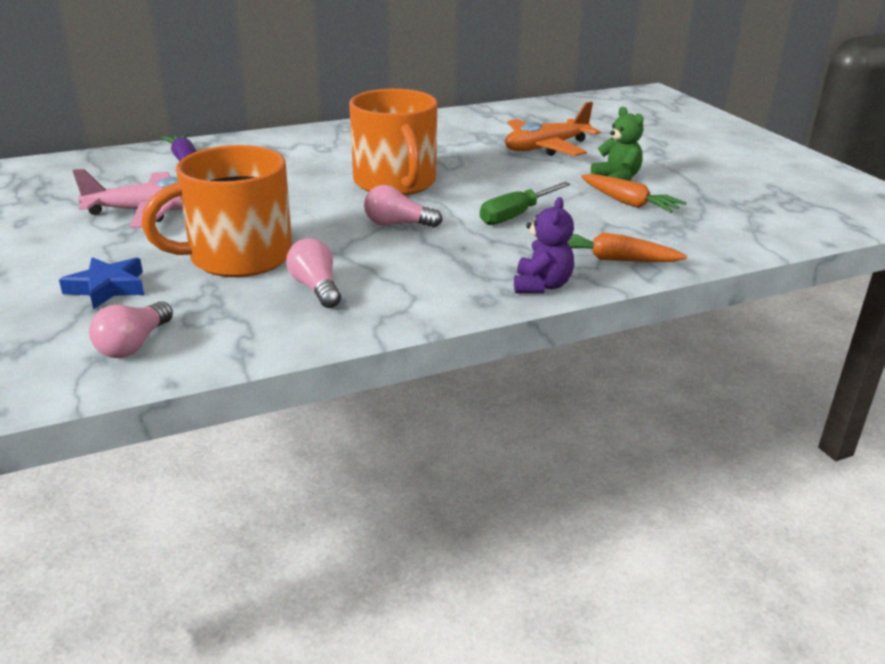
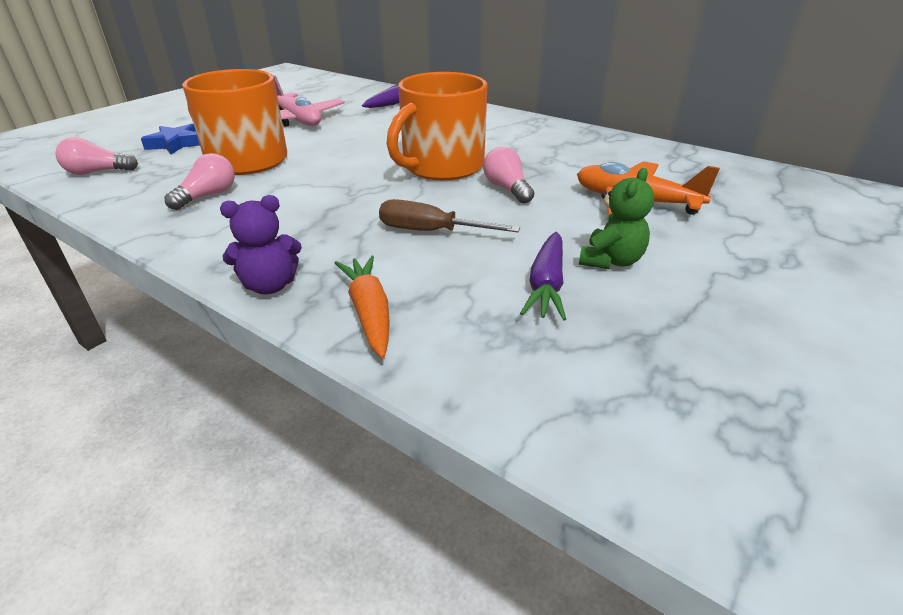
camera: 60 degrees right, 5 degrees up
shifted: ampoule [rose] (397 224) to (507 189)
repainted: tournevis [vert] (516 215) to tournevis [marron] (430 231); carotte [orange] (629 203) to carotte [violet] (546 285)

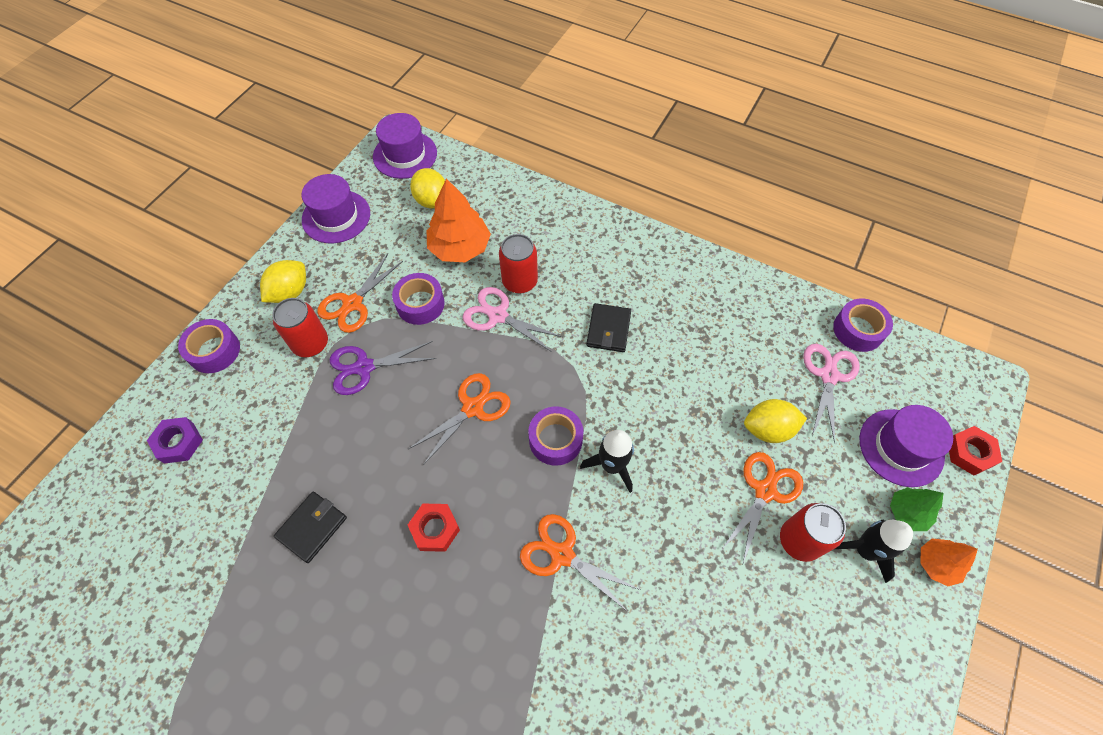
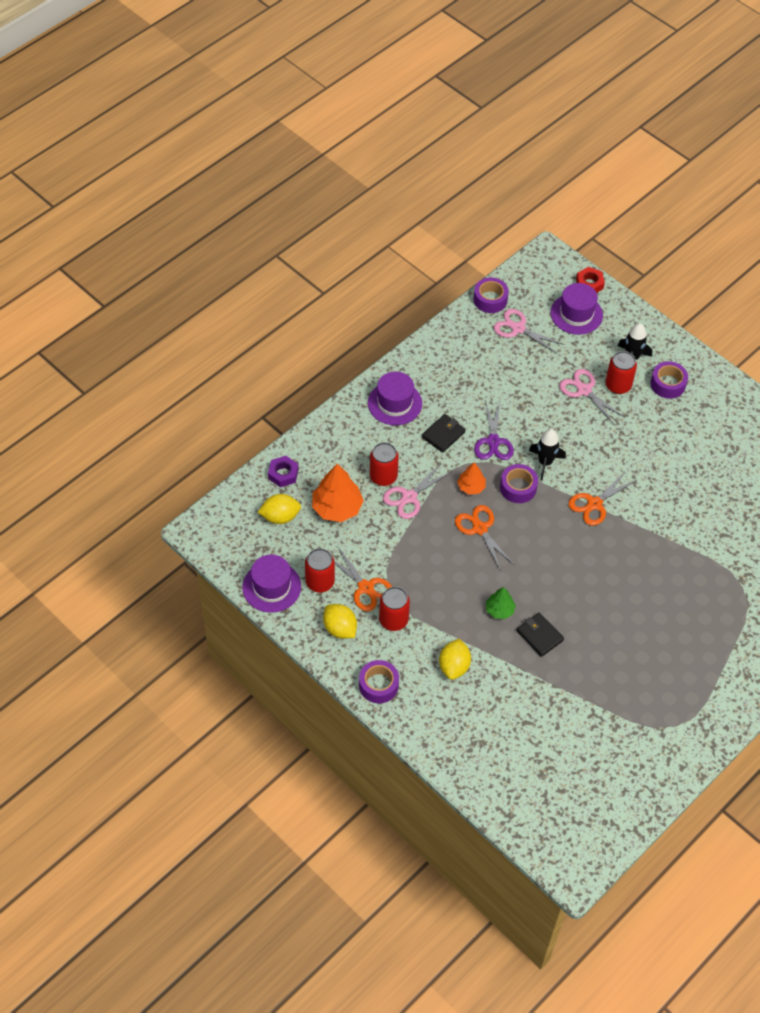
camera: 75 degrees left, 5 degrees down
gone: écrou [rouge] (435 529)
new: canette [rouge] (320 582)
shifted: écrou [violet] (179 443) to (283 474); ciseaux [violet] (364 367) to (493 441); chapeau [violet] (405 155) to (395 403); ruban adhésif [violet] (420 304) to (668 384); citron [jaune] (768 429) to (454 666); arbre [vert] (907 512) to (499 610); arbre [orange] (936 564) to (471 487)
repainted: ciseaux [orange] (765 491) to ciseaux [rose] (584 390)
rotated: portefeuille [noir] (608 329) = (443 435) 75 degrees counterclockwise

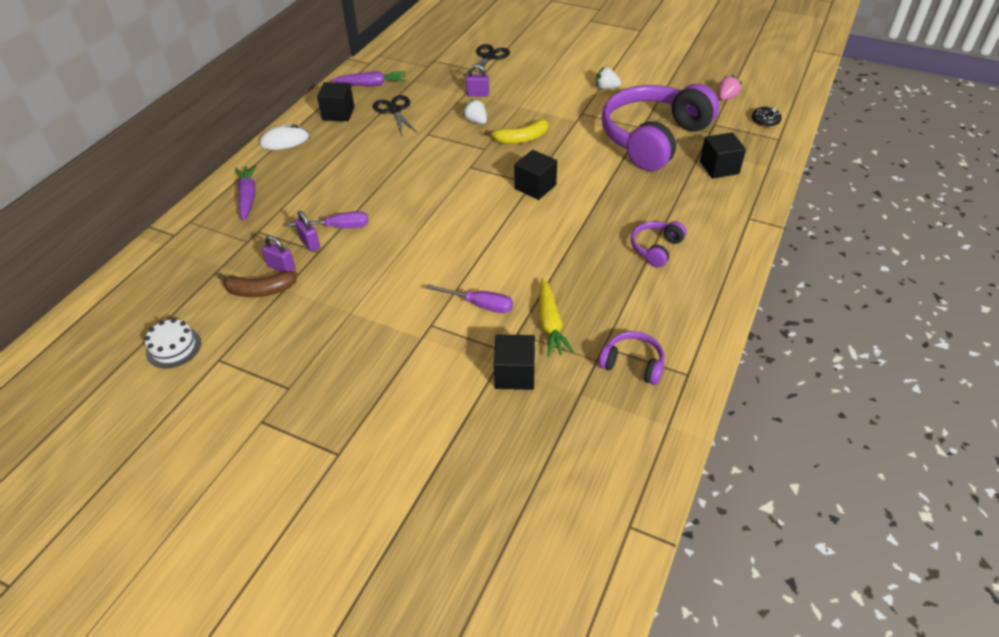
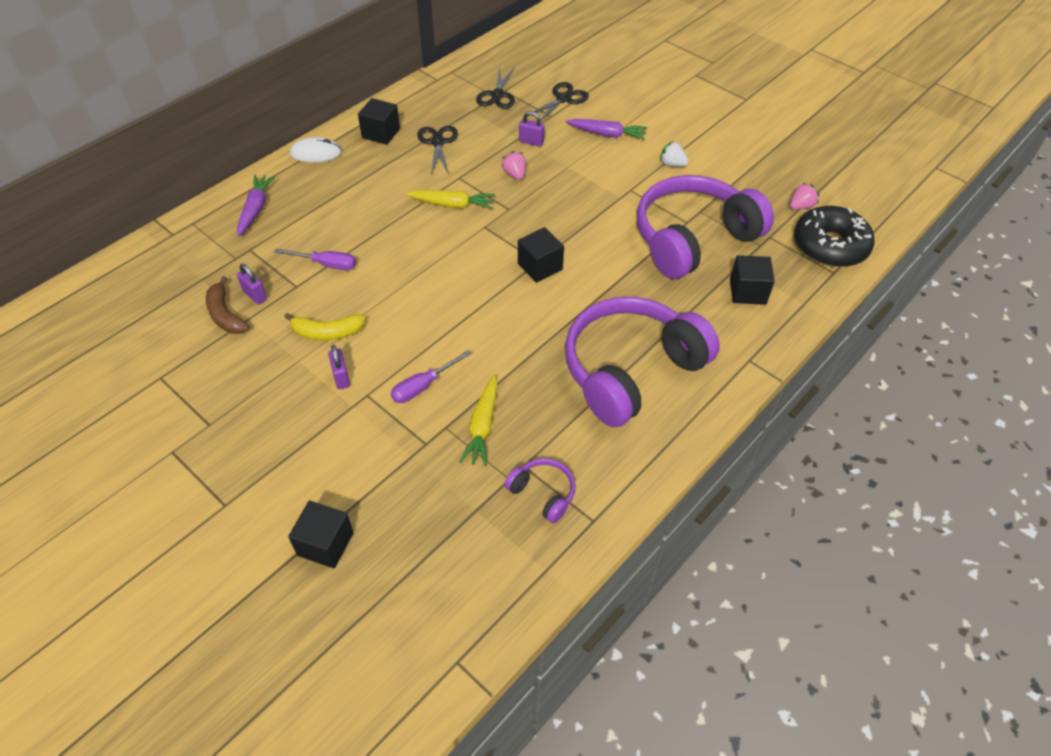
camera: 15 degrees right, 5 degrees up
gone: gâteau [blanc] (173 347)
new: carotte [jaune] (452 205); ciseaux [noir] (497 95)
shifted: cadenas [violet] (310 243) to (341 377); carotte [violet] (371 85) to (607 134); banane [jaune] (521 139) to (327 332); cube [noir] (514 374) to (325 544)
repainted: fraise [blanc] (476 121) to fraise [rose] (515 174)
rotated: banane [marron] (260 290) = (225 315) 45 degrees clockwise; tournevis [violet] (480 305) = (423 386) 105 degrees clockwise
scaled: casque audio [violet] (656 248) = (631 370) x2.39; beignet [noir] (765 121) = (830 246) x2.34

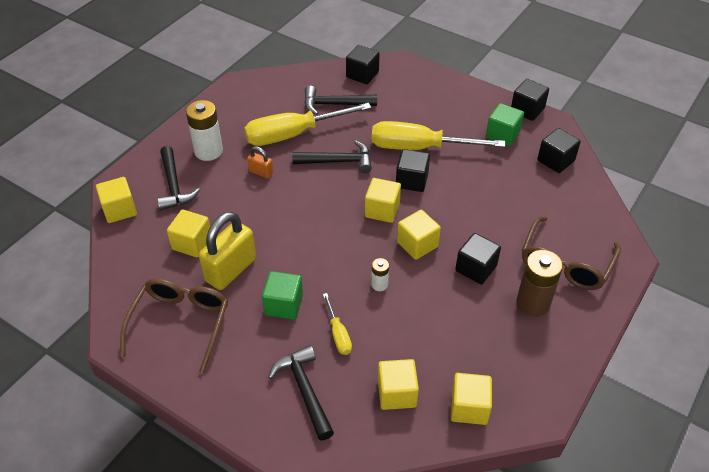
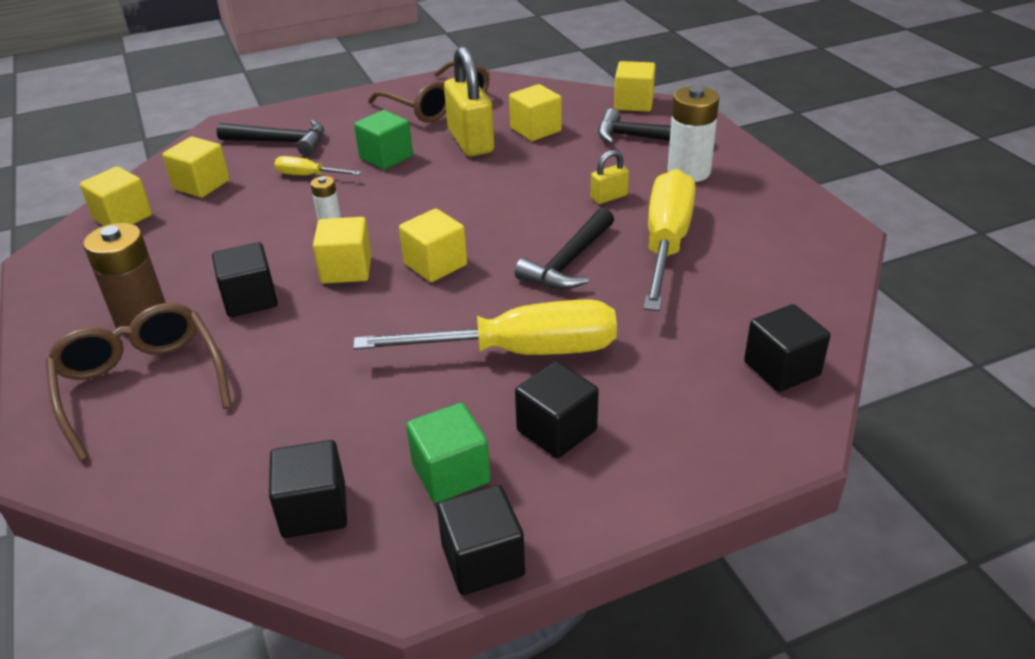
camera: 125 degrees right, 10 degrees down
gone: marteau [noir] (334 104)
shifted: cube [noir] (411 180) to (556 430)
repainted: cadenas [orange] (261 172) to cadenas [jaune] (609 197)
rotated: tournevis [jaune] (419 148) = (520 351) 45 degrees clockwise

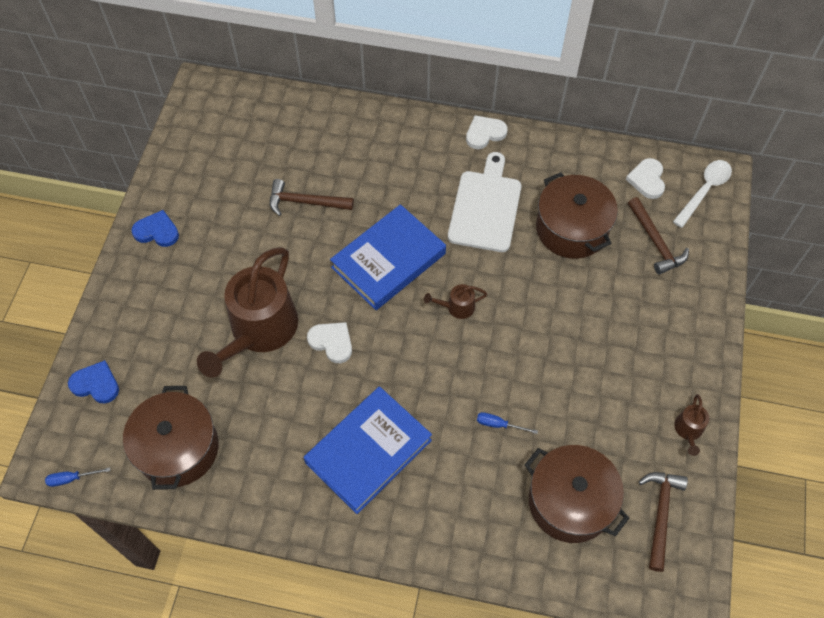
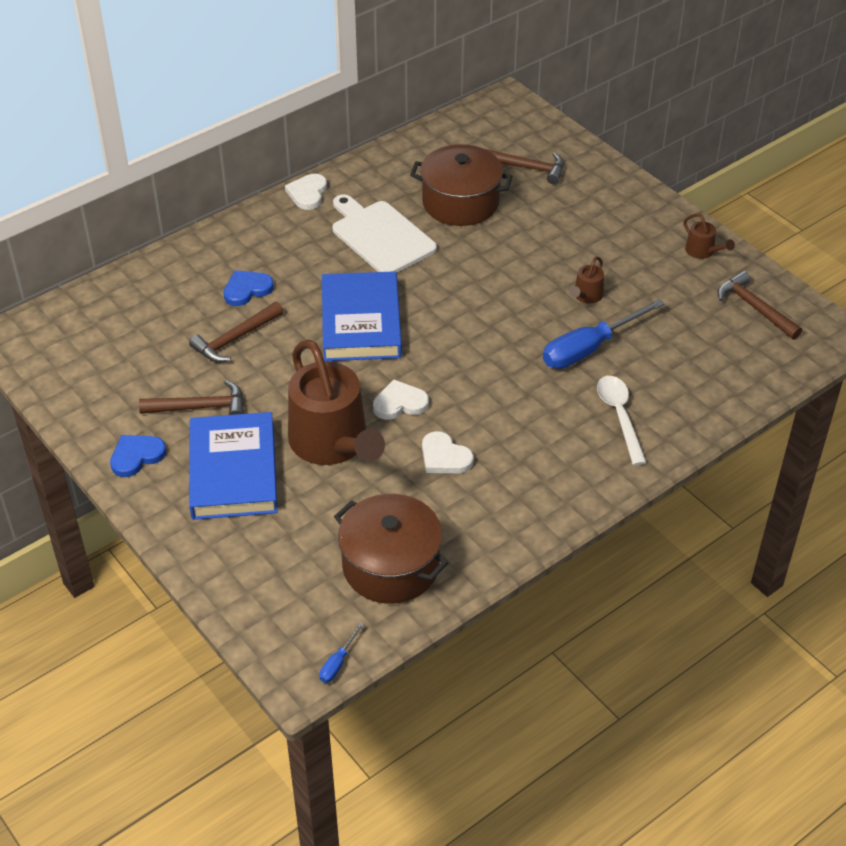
camera: 50 degrees left, 15 degrees down
gone: marmite [marron] (570 502)
new: marteau [marron] (200 407)
shifted: cœur [bleu] (96 384) to (247 289); livre [bleu] (368 451) to (233 471); arrosoir [marron] (457 307) to (586 296); cœur [blanc] (647 180) to (444 457); cuillère [blanc] (704 191) to (619 416)
scaled: tournevis [bleu] (498 424) = (589 348) x2.29

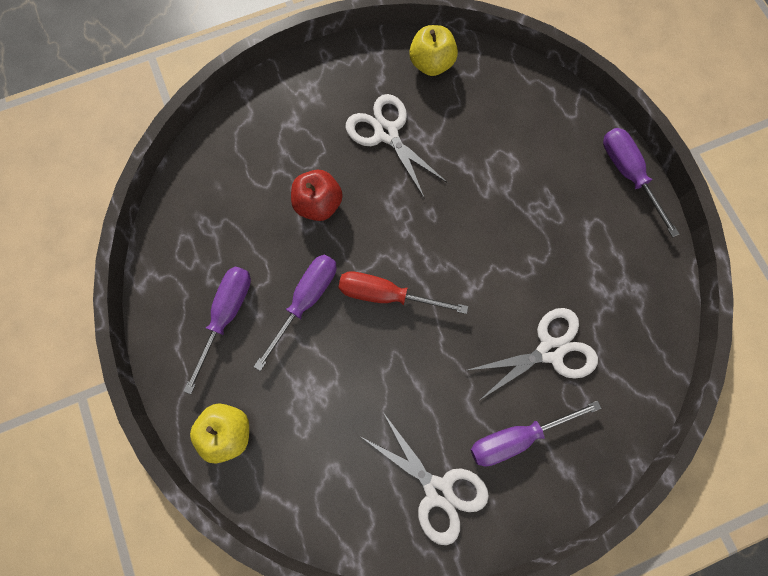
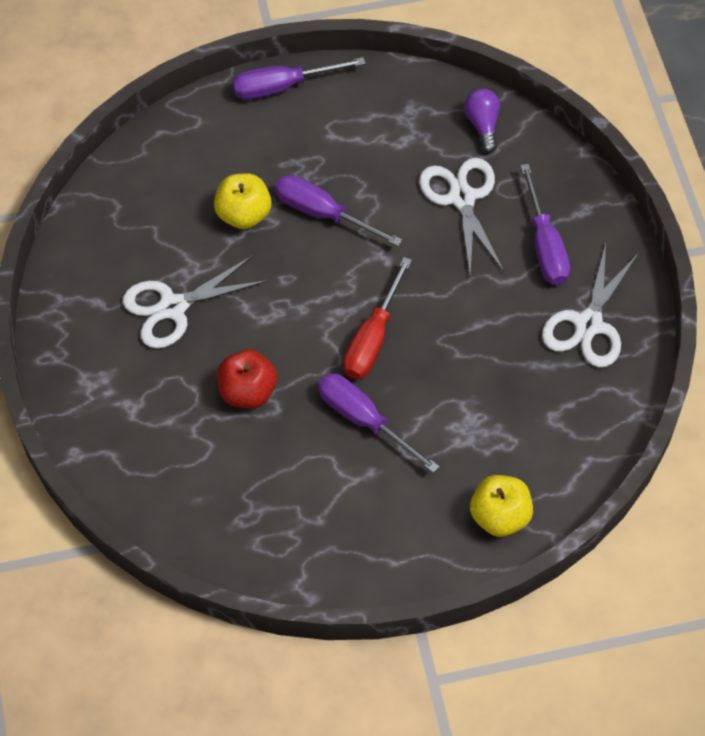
camera: 80 degrees left, 15 degrees down
new: ampoule [violet] (482 125)
shifted: tournevis [violet] (226 316) to (323 213); pomme [jaune] (431 64) to (244 214)
rotated: ciseaux [blanc] (438 490) = (588 324) 150 degrees clockwise

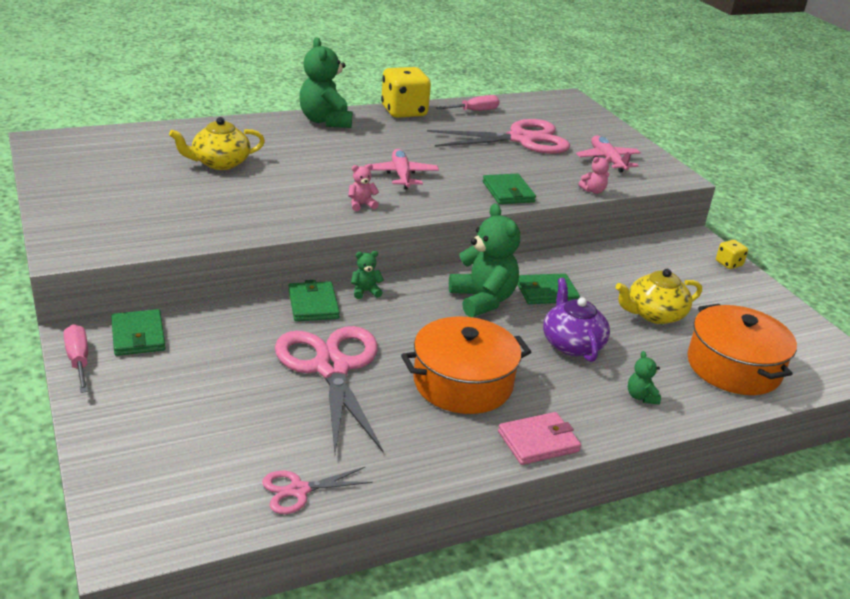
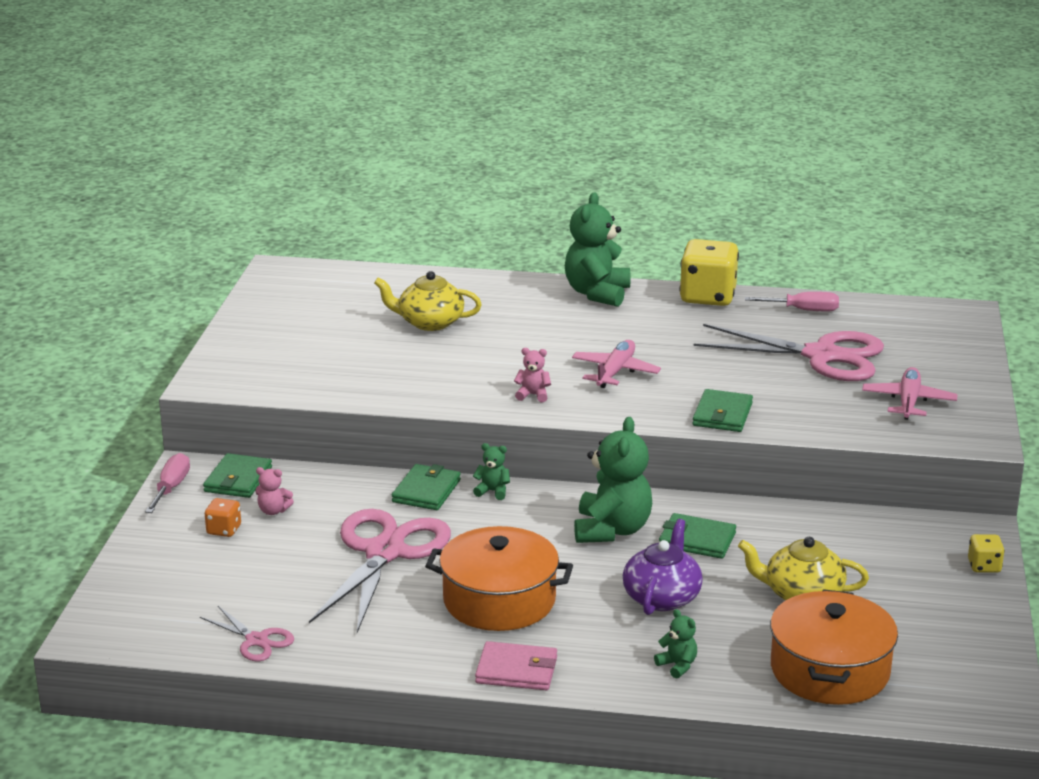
camera: 35 degrees right, 5 degrees down
new: dé [orange] (224 530)
shifted: ours en peluche [rose] (593 191) to (273 511)
rotated: ciseaux [rose] (299 490) = (256 640) 150 degrees counterclockwise; ours en peluche [vert] (641 397) = (677 665) 120 degrees clockwise

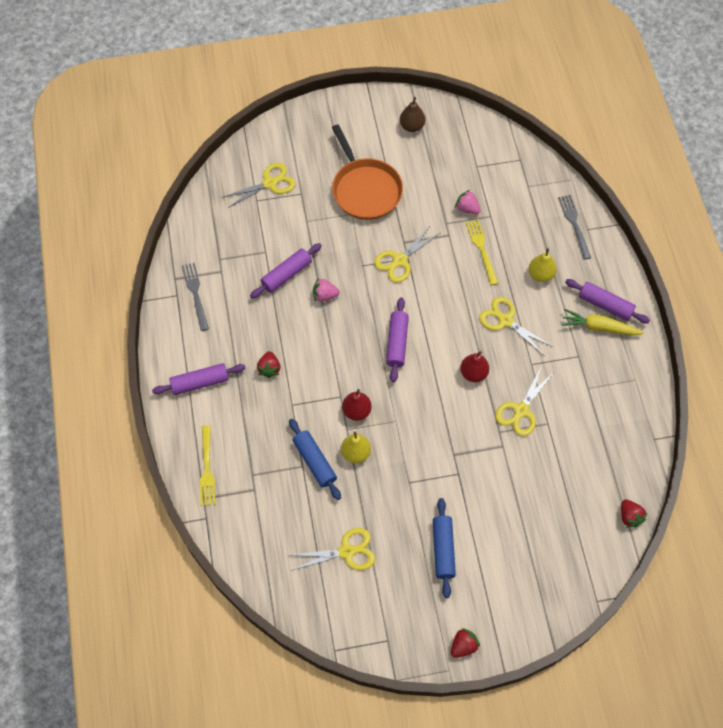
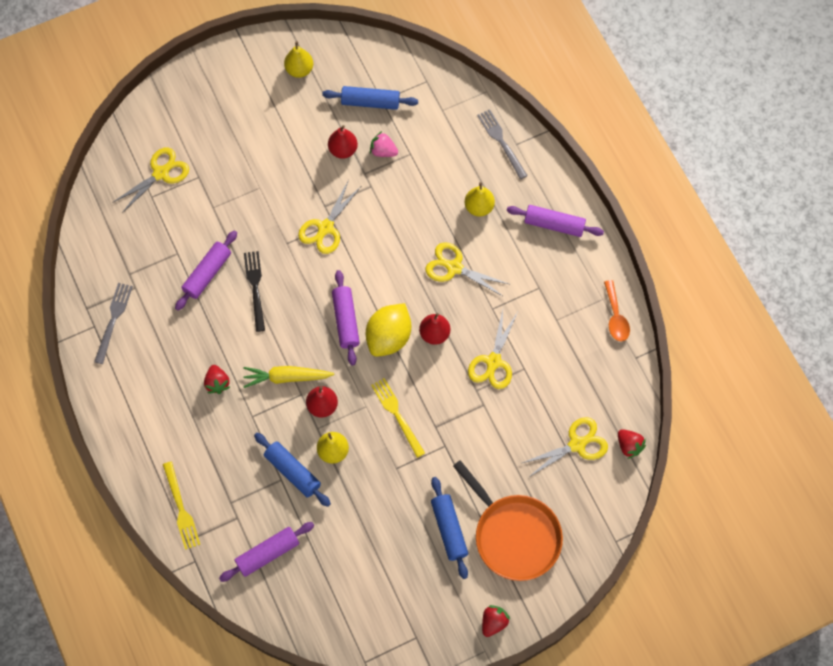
camera: 15 degrees left, 5 degrees up
new: rouleau à pâtisserie [bleu] (370 102); poire [rouge] (343 150); citron [jaune] (389 337); cuillère [orange] (615 317)
shifted: rouleau à pâtisserie [violet] (200 382) to (267 553); ciseaux [jaune] (346 552) to (577 444); poêle [orange] (365 189) to (514 535); fourchette [jaune] (481 249) to (396 414); carotte [jaune] (599 327) to (287 377)
swapped: fraise [rose] (325 295) to fourchette [noir] (255 287)
repainted: poire [marron] (412 126) to poire [jaune] (299 70)
rotated: fourchette [gris] (195 293) = (113 319) 45 degrees clockwise

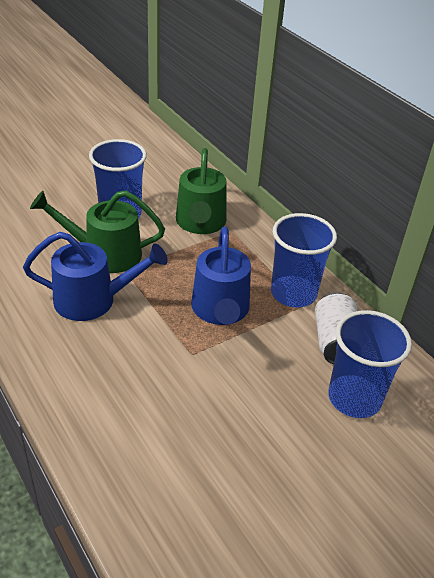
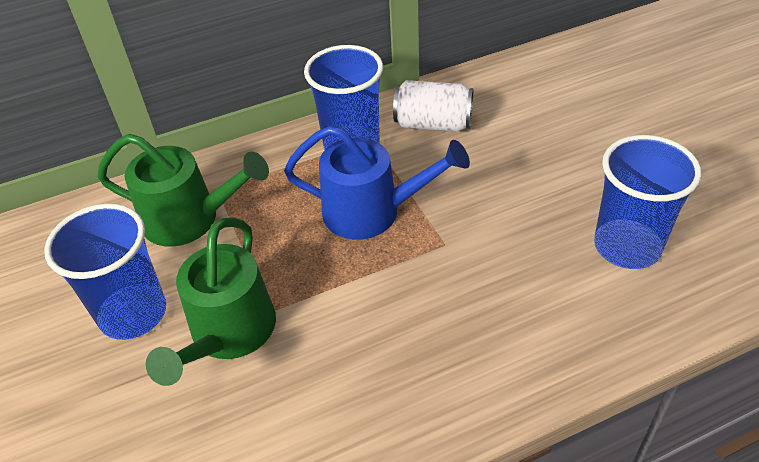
camera: 75 degrees left, 5 degrees up
gone: arrosoir [bleu] (93 300)
shifted: gobelet [bleu] (354 398) to (627 246)

